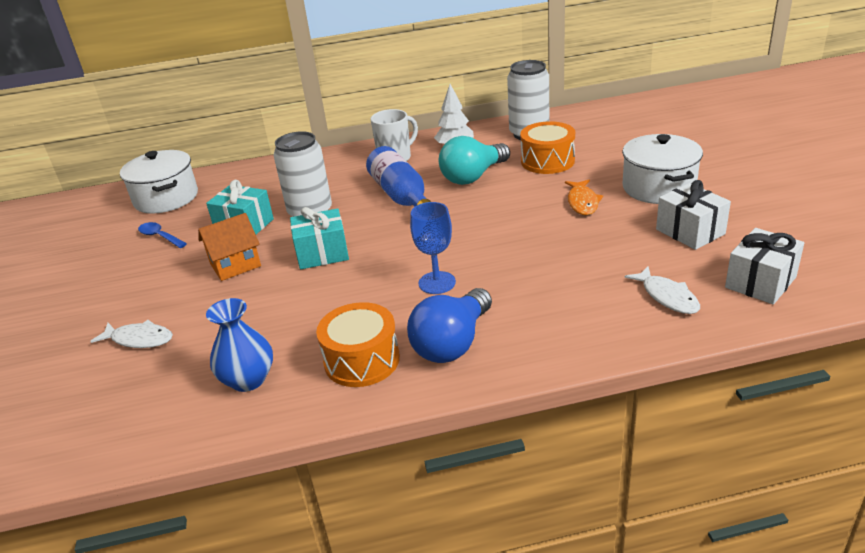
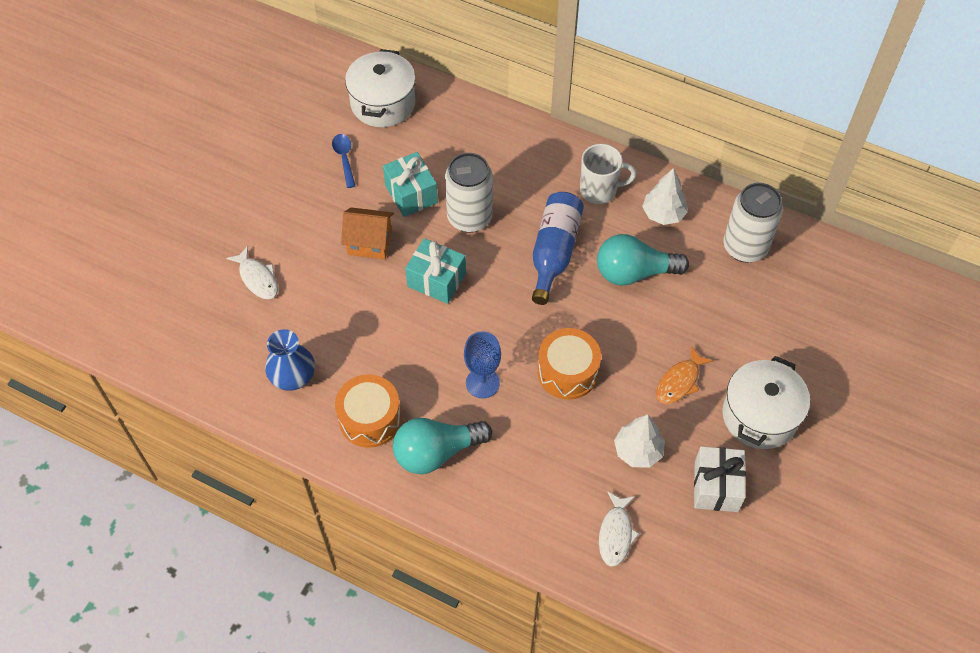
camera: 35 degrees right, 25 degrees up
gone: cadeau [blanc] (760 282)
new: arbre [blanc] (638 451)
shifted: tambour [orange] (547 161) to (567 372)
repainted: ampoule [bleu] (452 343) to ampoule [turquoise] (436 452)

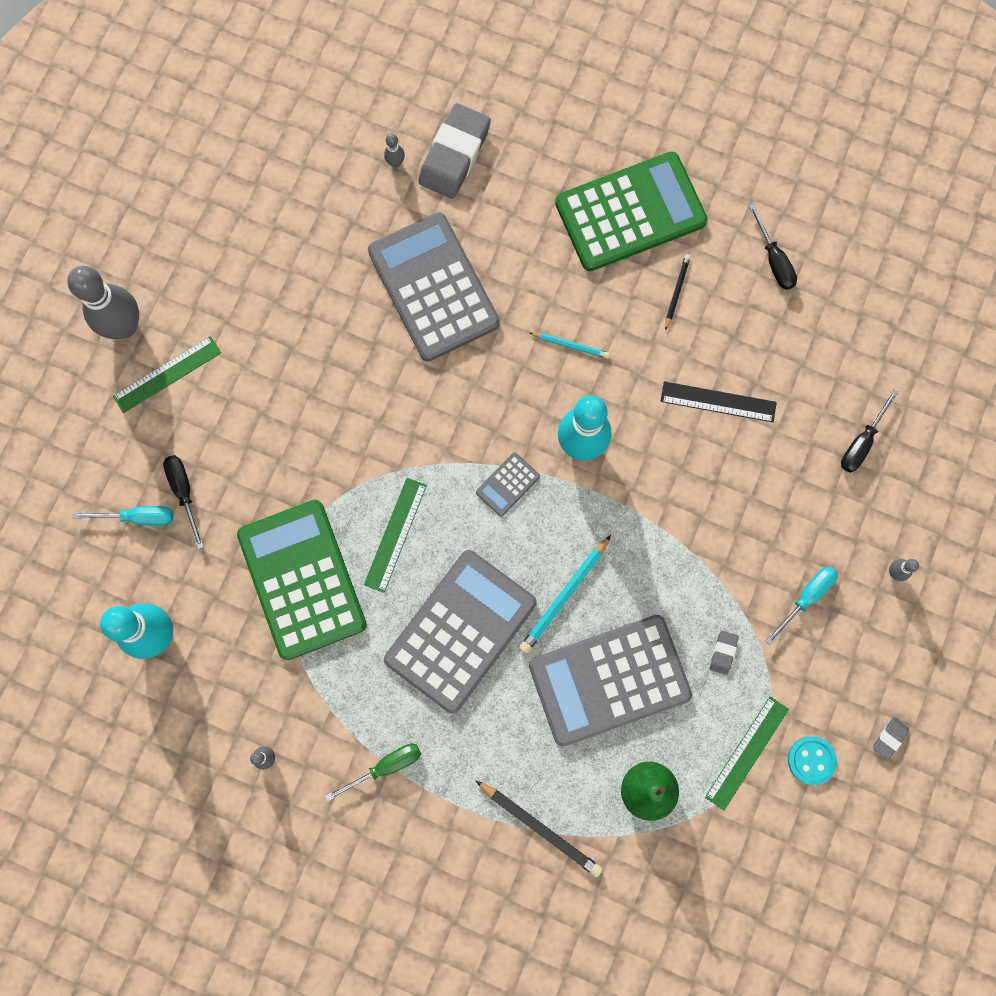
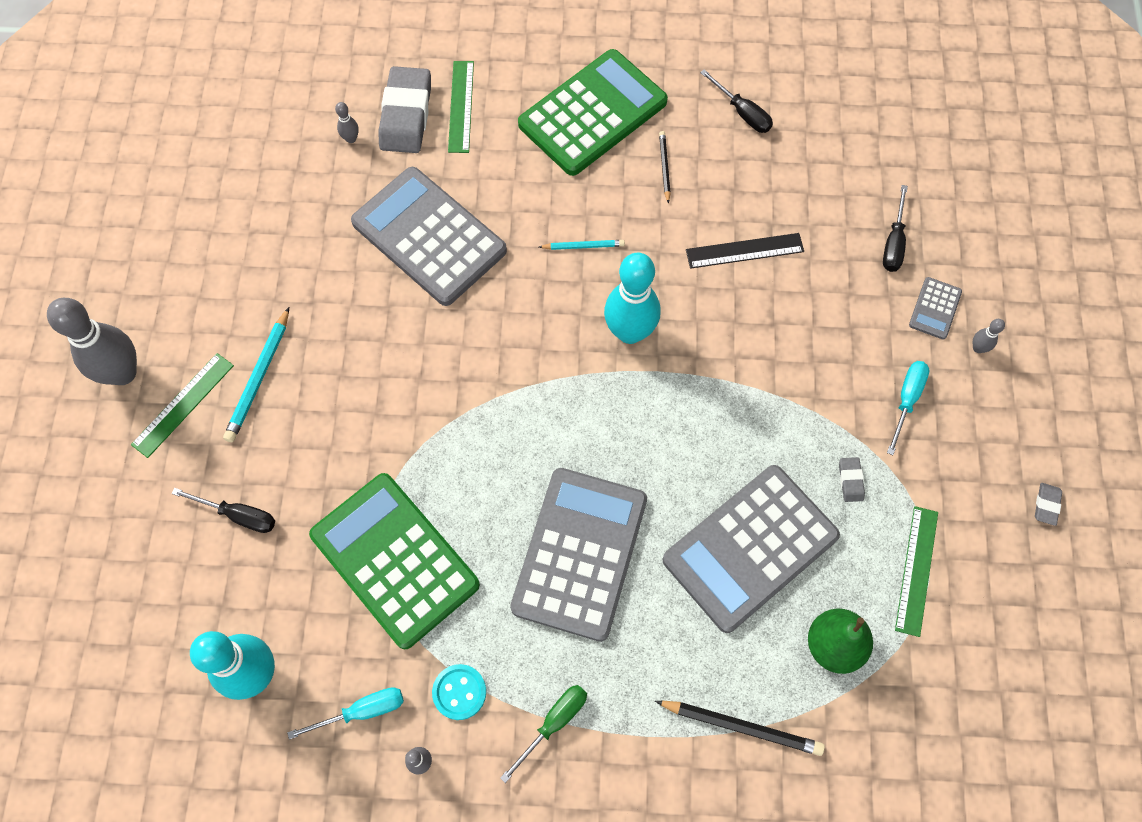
camera: 20 degrees left, 10 degrees down
shifted: tournevis [turquoise] (138 517) to (362 711); règle [vert] (395 534) to (461 106); calculatrice [gris] (507 484) to (934 308); crayon [turquoise] (564 596) to (259 378); bouton [turquoise] (811 760) to (459 692)
rotated: tournevis [noir] (184 492) = (238 515) 150 degrees clockwise

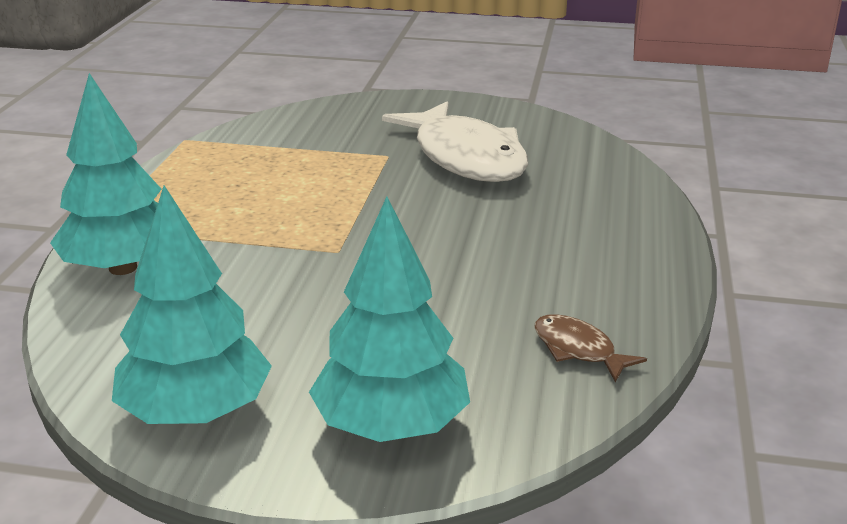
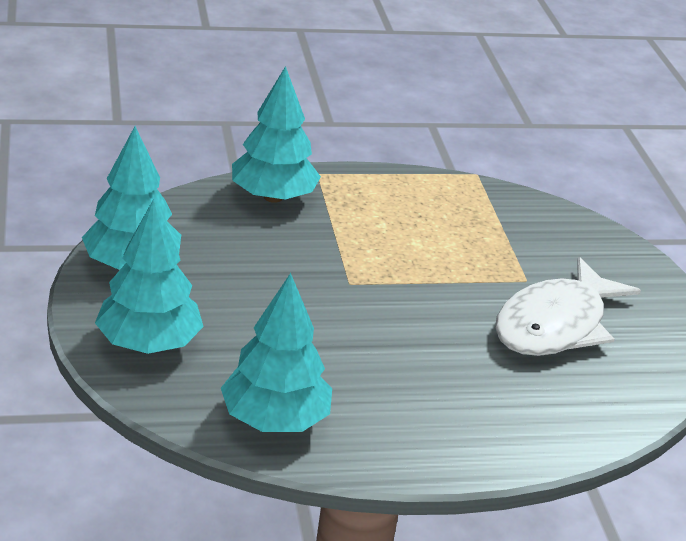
camera: 65 degrees right, 5 degrees up
swapped: poisson [marron] (578 350) to arbre [turquoise] (275 420)

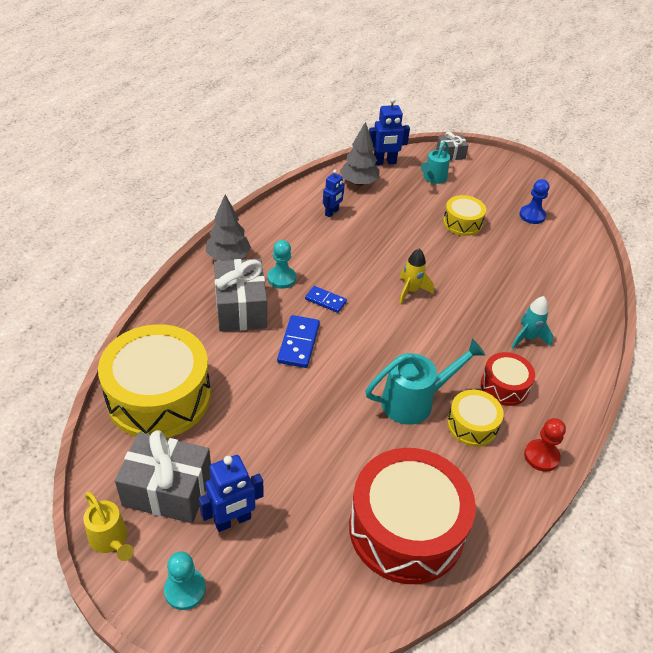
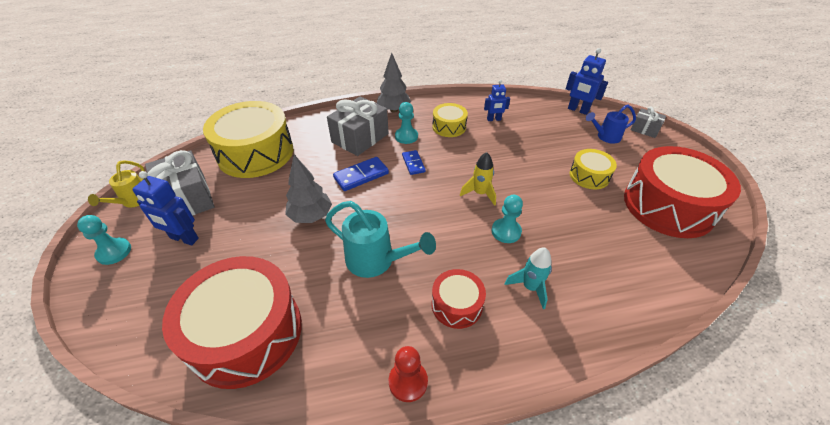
camera: 50 degrees right, 0 degrees up
new: pion [turquoise] (506 231)
shifted: arbre [gris] (359 182) to (311 216); tambour [jaune] (472 425) to (449 127)
swapped: pion [bleu] (532 215) to tambour [rouge] (668 205)
repainted: arrosoir [turquoise] (433 178) to arrosoir [bleu] (605 137)

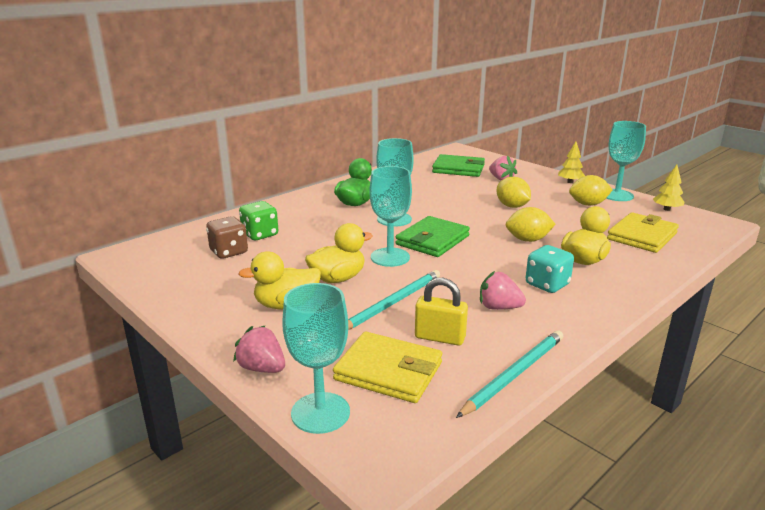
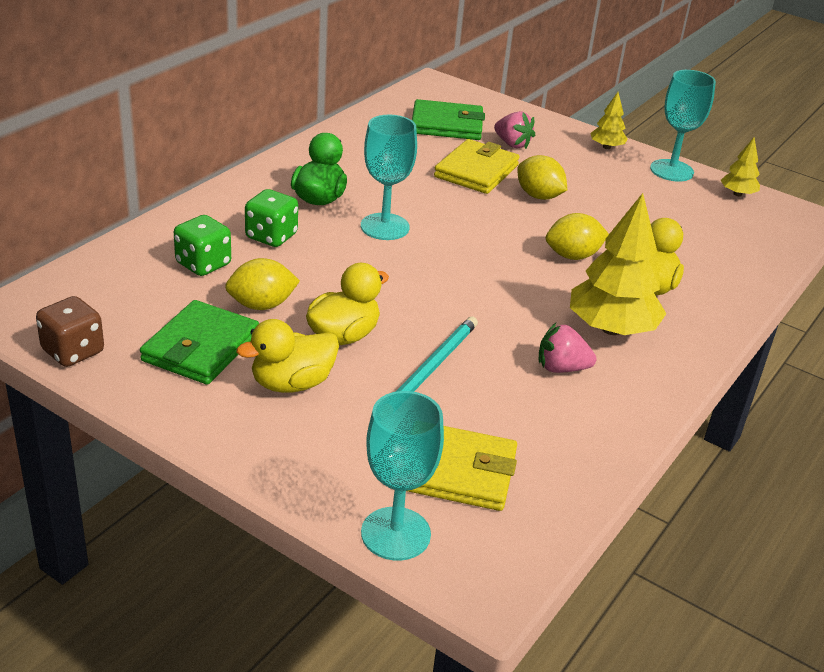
camera: 15 degrees left, 10 degrees up
gone: fraise [rose] (262 368); verre à pied [turquoise] (390 257); cadenas [jaune] (440 337); crayon [turquoise] (514 374)
new: dé [vert] (271 236)
shifted: dé [marron] (229 252) to (73 351); portefeuille [vert] (432 240) to (201 347); citron [jaune] (588 204) to (262 305); portefeuille [jaune] (642 236) to (476 171)
swapped: dé [turquoise] (547 284) to arbre [jaune] (611 328)

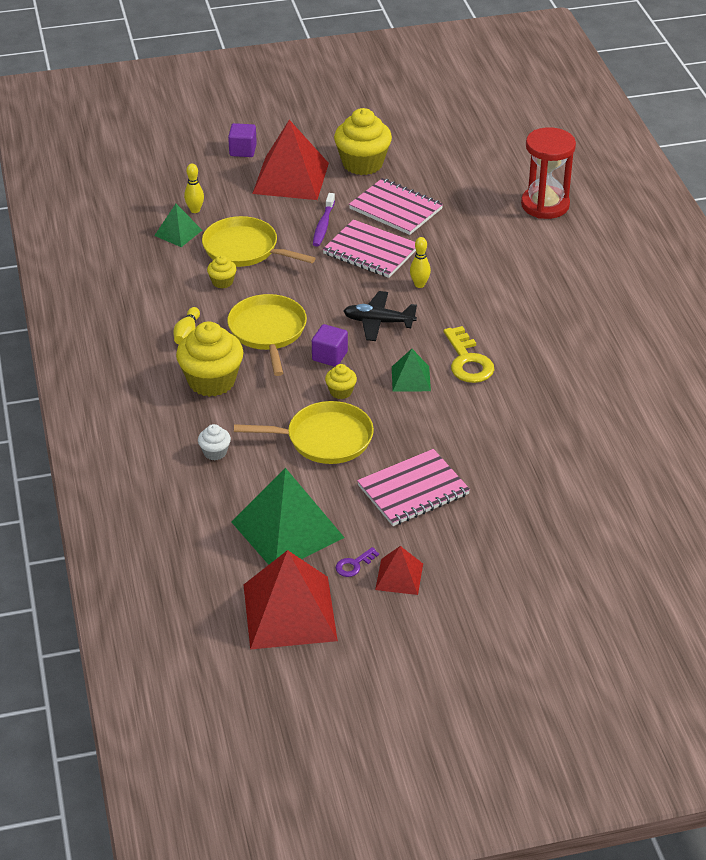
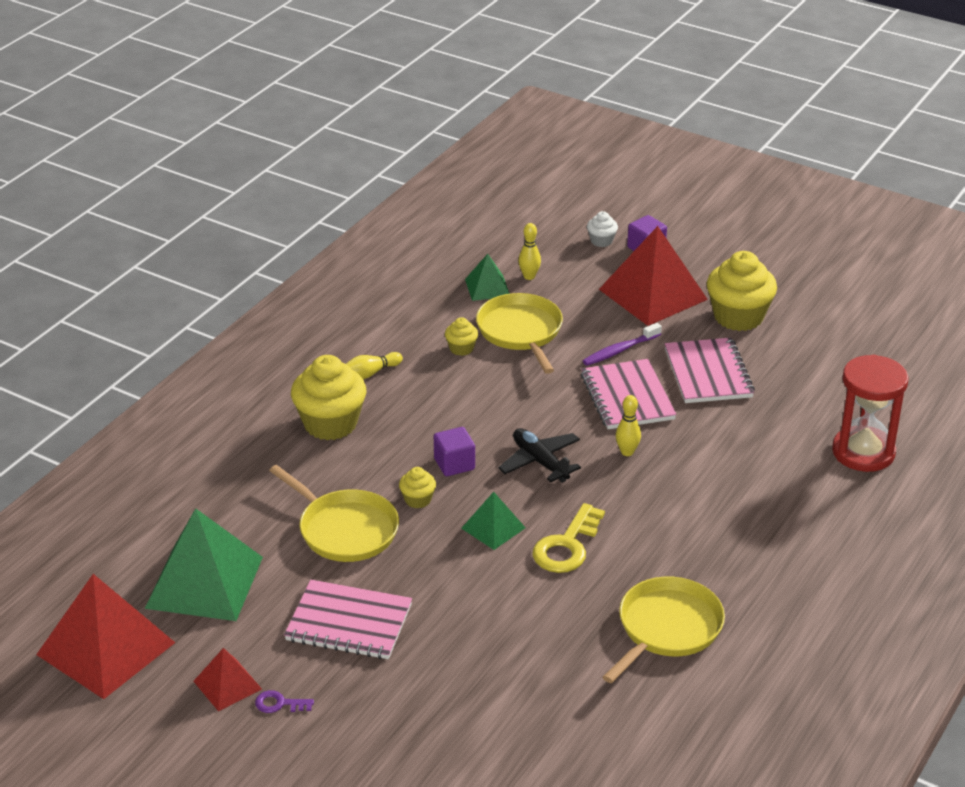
camera: 45 degrees right, 5 degrees down
shifted: muffin [blanc] (215 452) to (601 241); poêle [jaune] (268 331) to (667 628); clé [violet] (354 565) to (279 704)

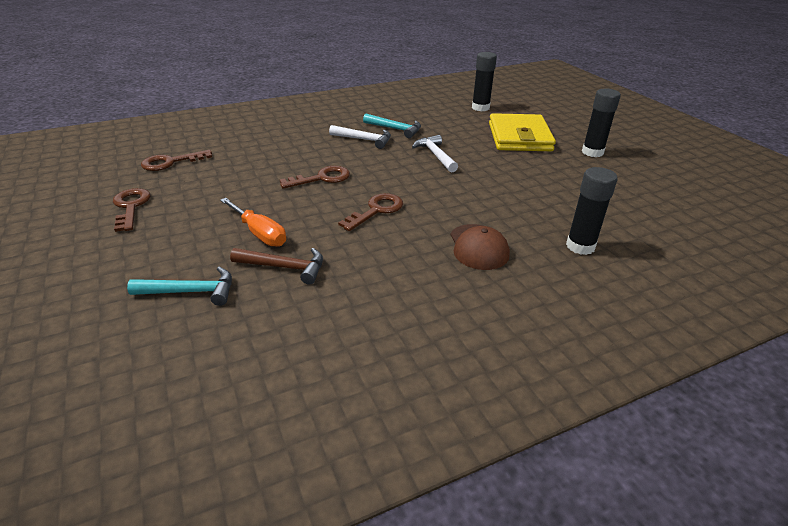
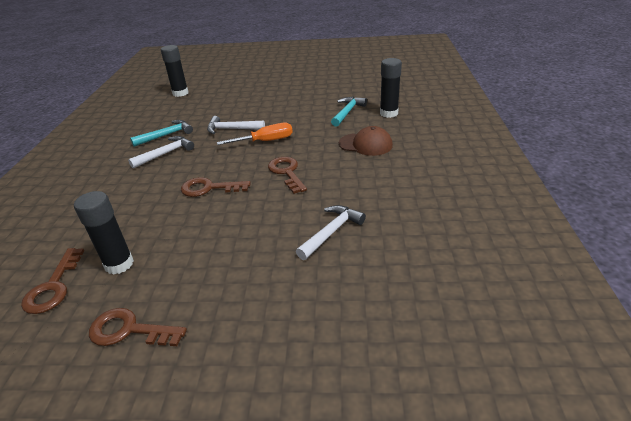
camera: 60 degrees left, 0 degrees up
gone: portefeuille [jaune] (519 137)
shifted: marteau [turquoise] (191 291) to (347 112); tournevis [orange] (259 233) to (265 141); bâton de colle [noir] (592 152) to (119 264)
repainted: marteau [marron] (285 267) to marteau [blanc] (331 232)
rotated: clé [marron] (322 178) = (209 188) 90 degrees counterclockwise

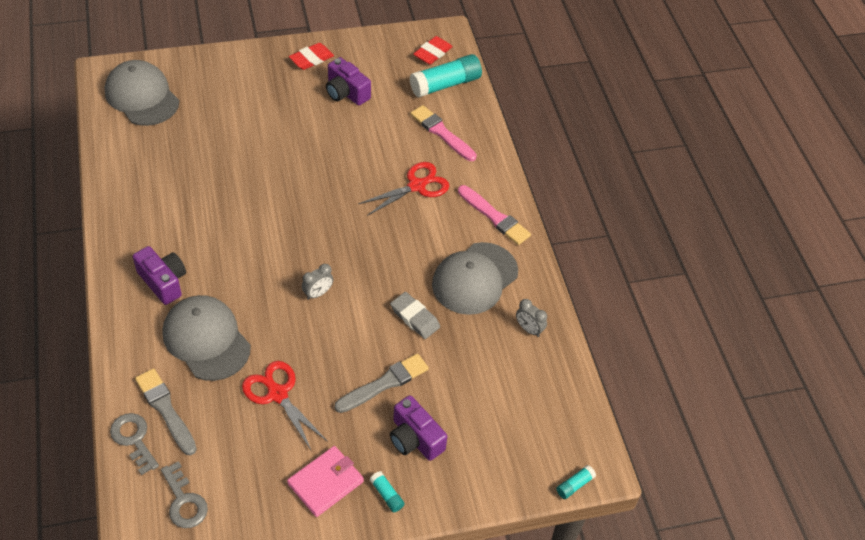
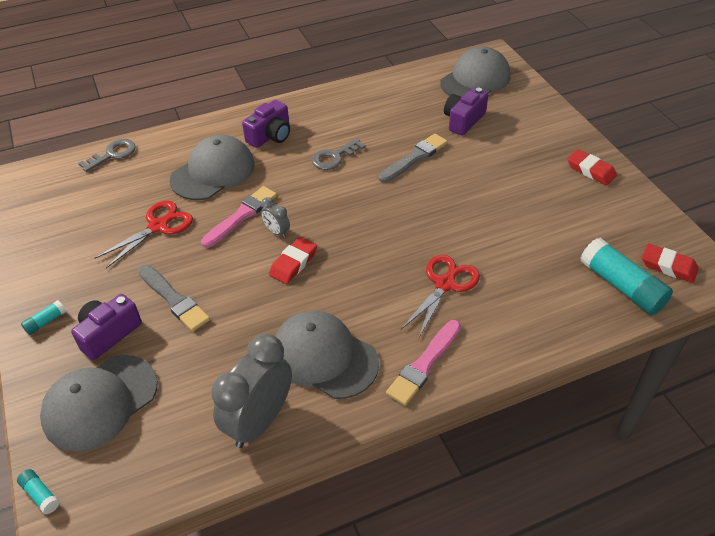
camera: 85 degrees right, 5 degrees down
gone: portefeuille [rose] (326 482); gomme [gris] (415 318)
new: casquette [gris] (100 402); gomme [rouge] (293 263)
shifted: pinceau [gris] (165 410) to (414 158); clé [gris] (184 501) to (334 157); appareil photo [violet] (346 92) to (463 120); pinceau [rose] (442 133) to (241 216)
rotated: ciseaux [rouge] (417 186) = (445 284) 105 degrees counterclockwise
scaled: réveil [gris] (529 329) = (259 421) x2.19

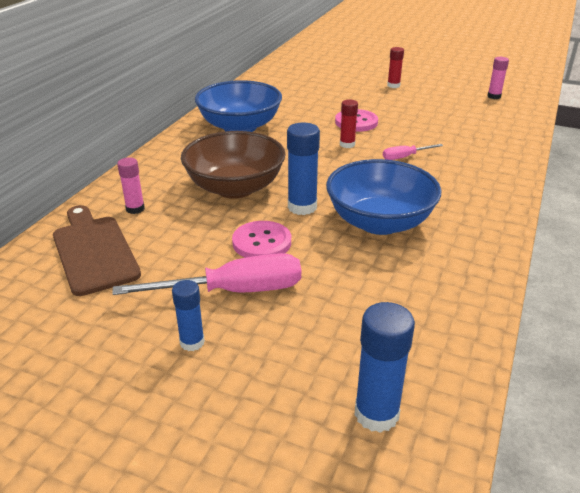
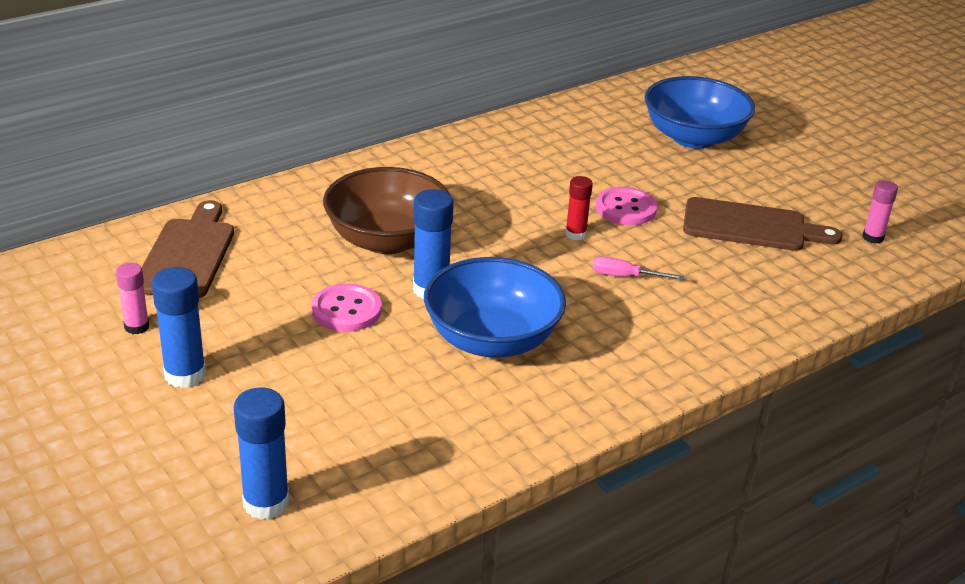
camera: 30 degrees right, 0 degrees up
gone: tournevis [rose] (233 291); bâton de colle [rouge] (393 85)
new: planche à découper [marron] (751 226)
shifted: bâton de colle [rose] (135 209) to (136 327); bol [bleu] (240 127) to (693 138)
scaled: bâton de colle [bleu] (192 342) = (185 375) x1.61

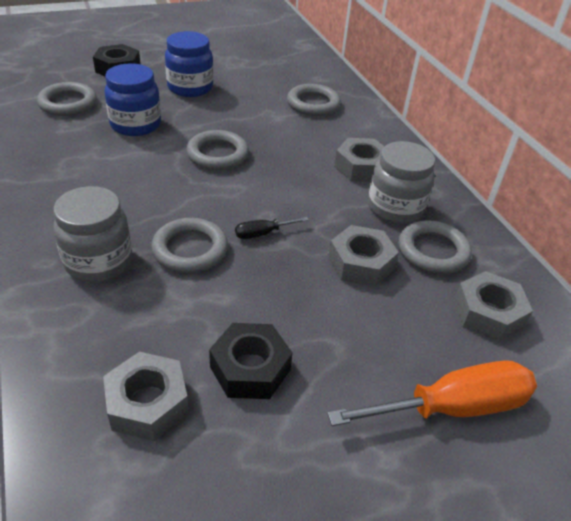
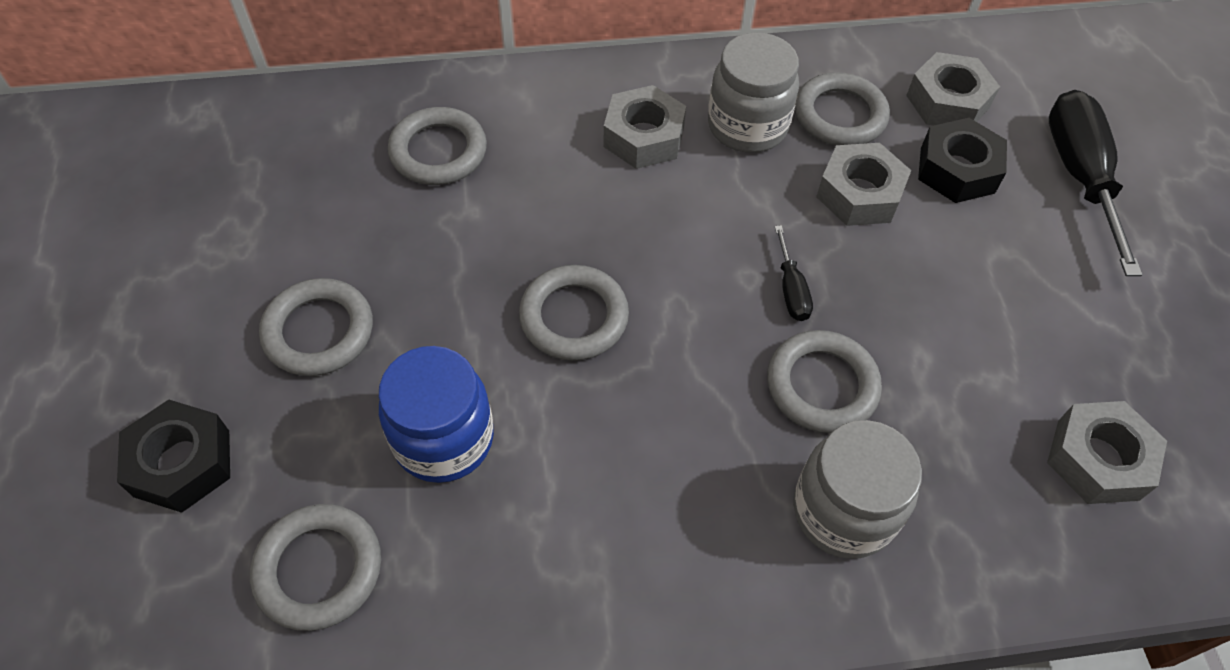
camera: 75 degrees left, 15 degrees up
shifted: écrou [noir] (250 368) to (957 170)
swapped: bocal [bleu] (190 88) to anneau [gris] (319 331)
repainted: tournevis [orange] (452 407) to tournevis [noir] (1080 176)

